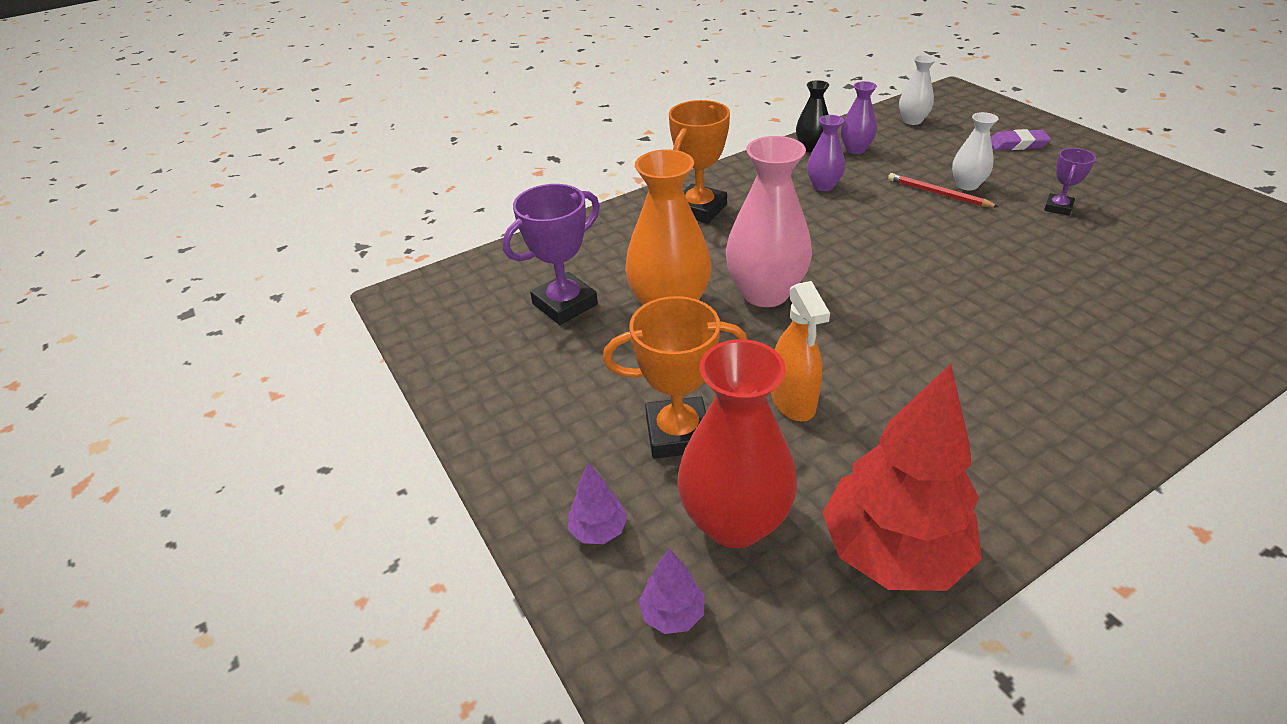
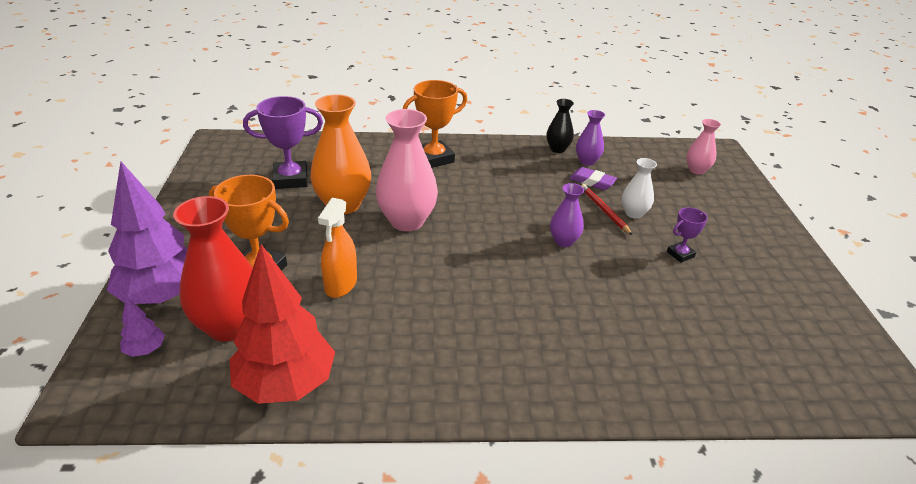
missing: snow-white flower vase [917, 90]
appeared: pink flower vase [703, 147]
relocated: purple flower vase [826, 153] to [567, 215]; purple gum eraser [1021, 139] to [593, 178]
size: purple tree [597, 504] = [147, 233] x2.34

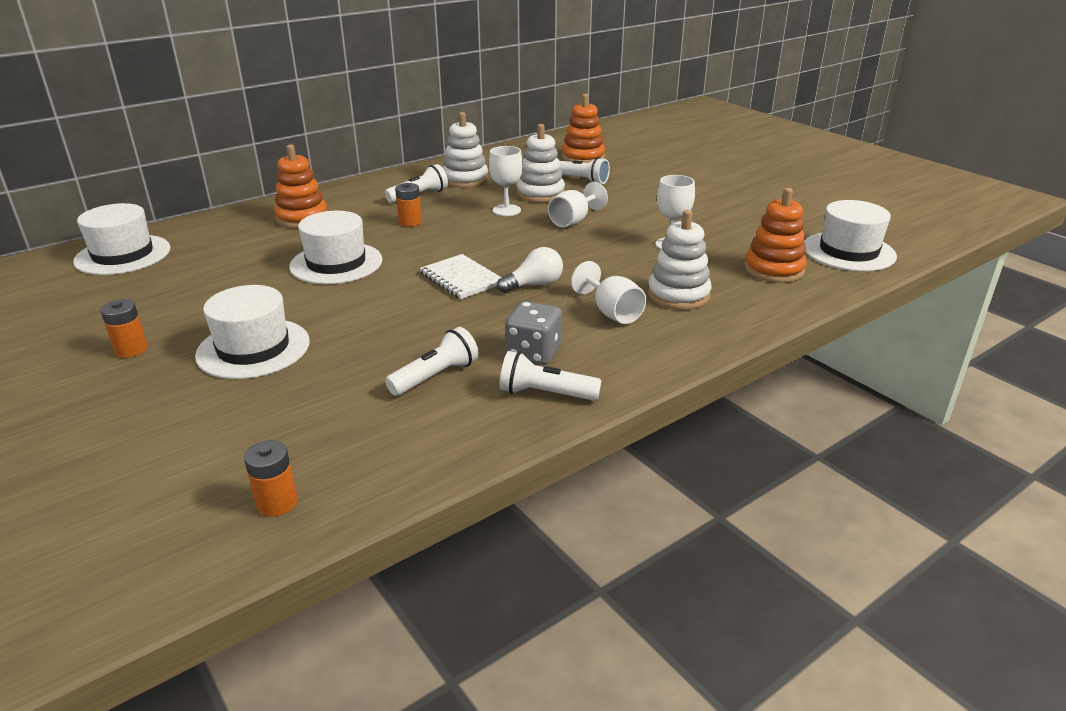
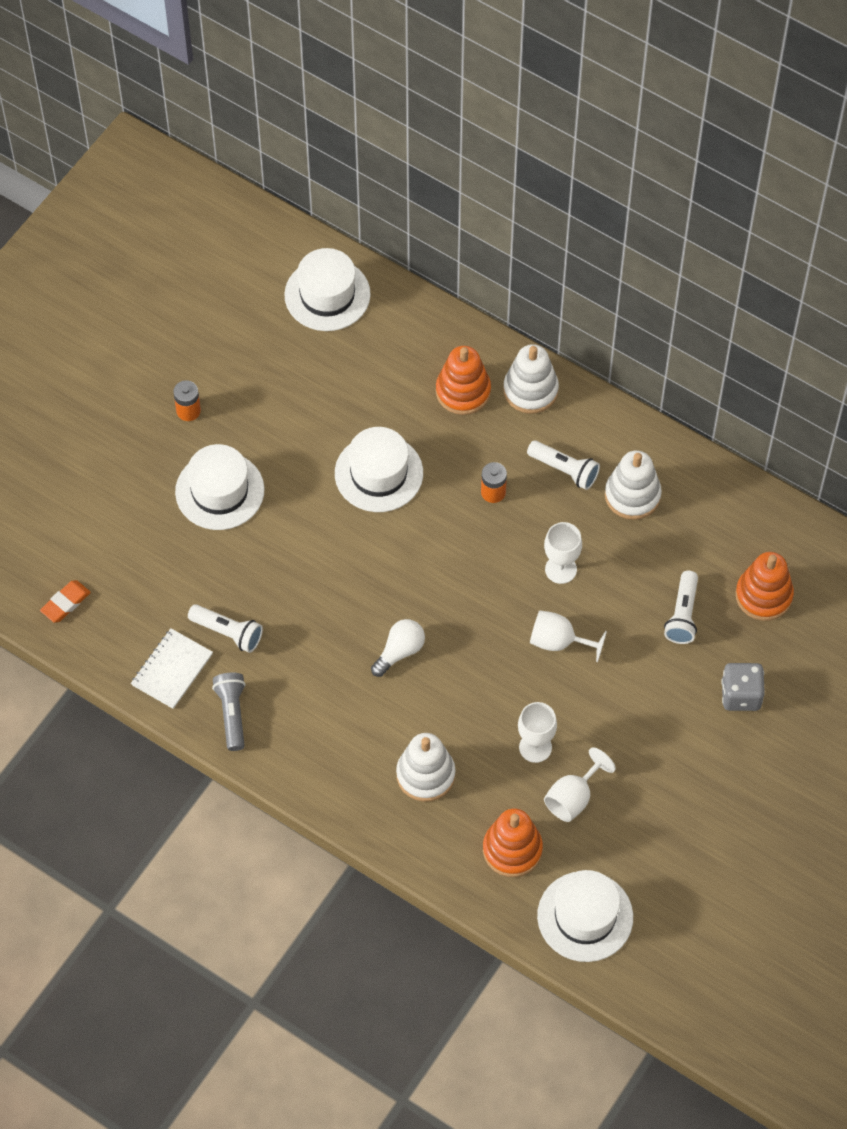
relocated: snow-white exercise book [461, 276] to [172, 668]; snow-white ring stacker [541, 163] to [531, 379]; snow-white chalice [608, 292] to [580, 784]; gray dice [533, 333] to [743, 687]
exchanged: orange AA battery [271, 478] to orange gum eraser [65, 601]
colour: snow-white torch [550, 376] to gray torch [229, 712]
spun: snow-white light bulb [530, 270] = [398, 648] 90 degrees counterclockwise

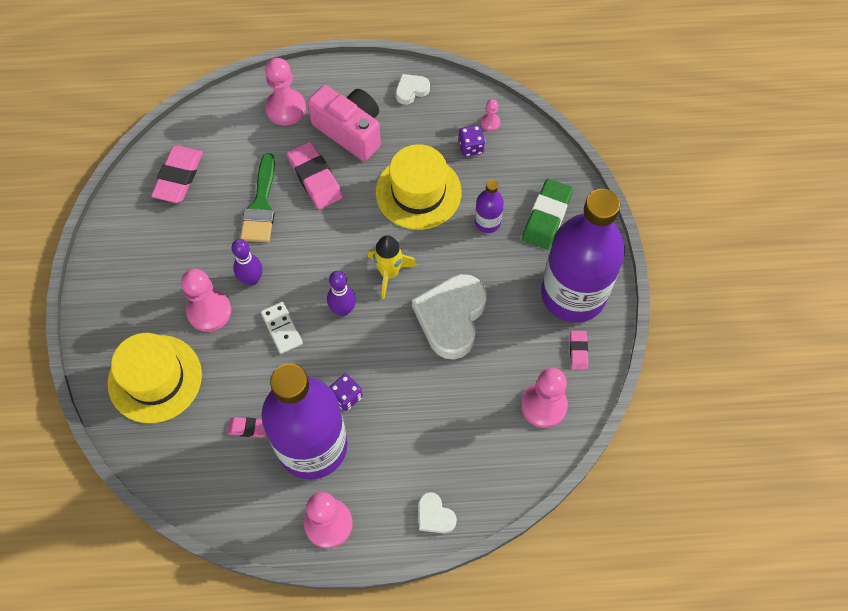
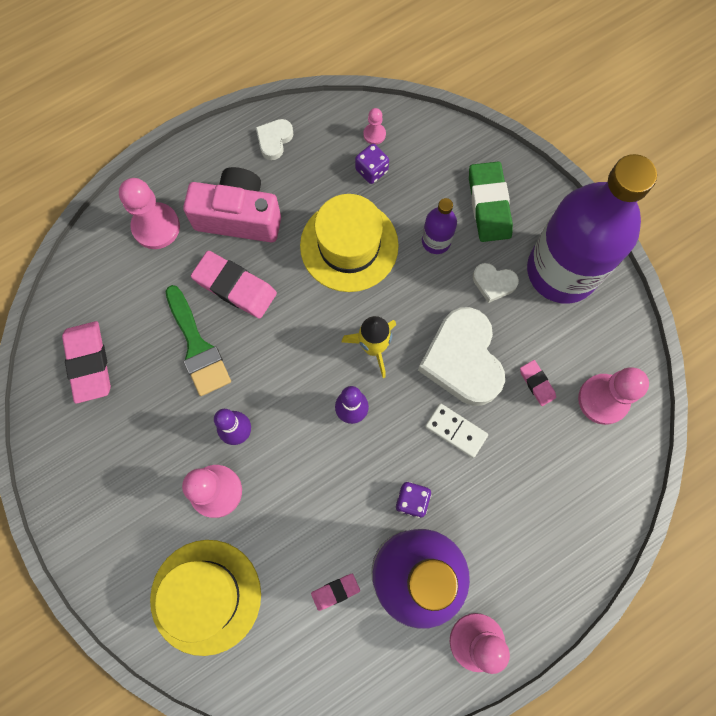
relocated: snow-white domino piece [282, 328] to [456, 430]; snow-white heart shape [437, 512] to [496, 283]; pink gum eraser [579, 350] to [538, 383]

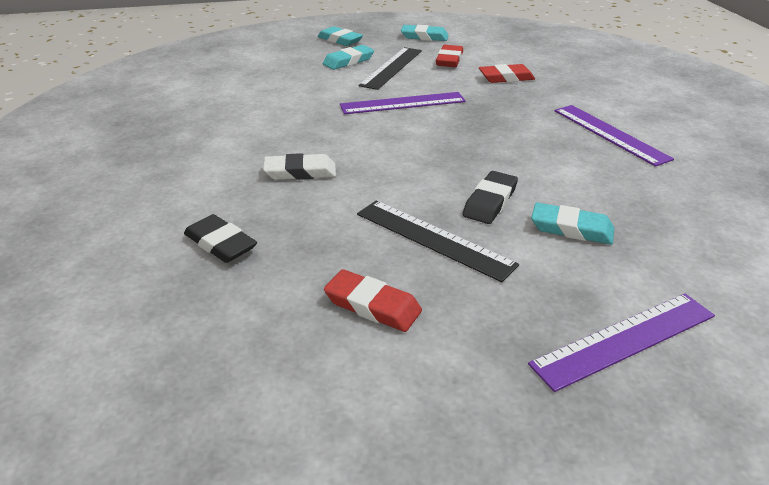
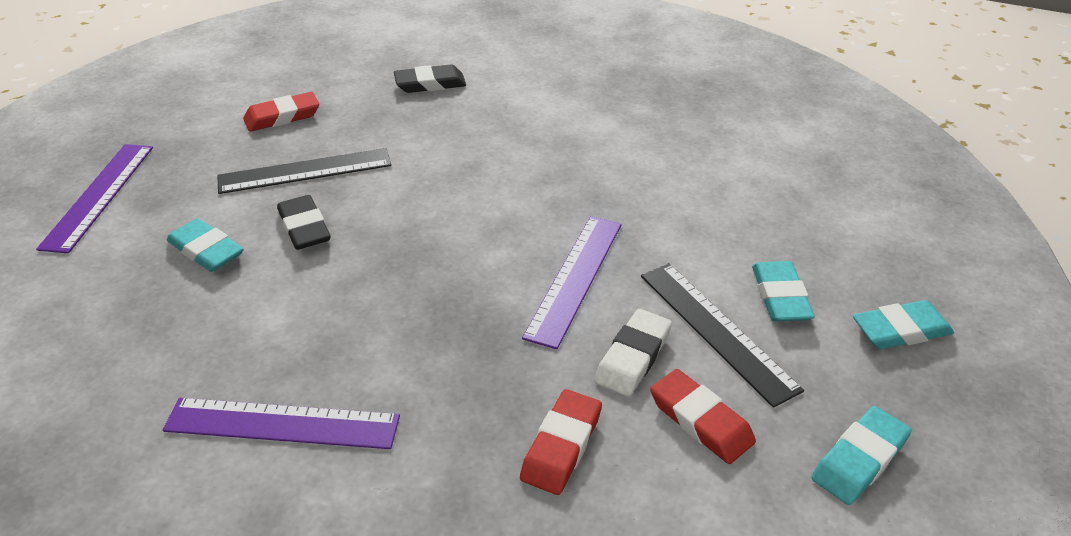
relocated: snow-white gum eraser [299, 166] to [633, 353]
spun: teal gum eraser [572, 223] = [205, 245] 75 degrees clockwise

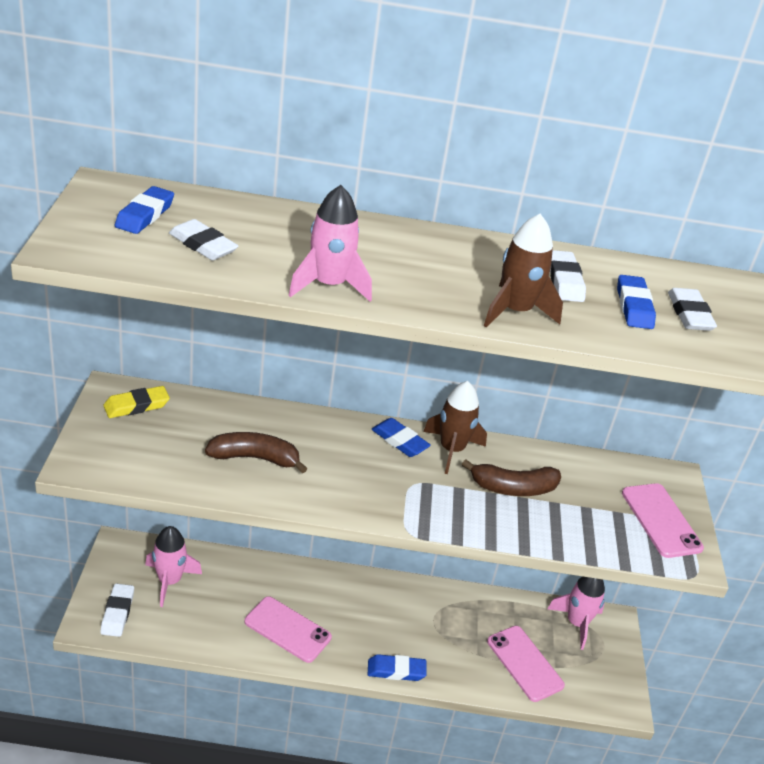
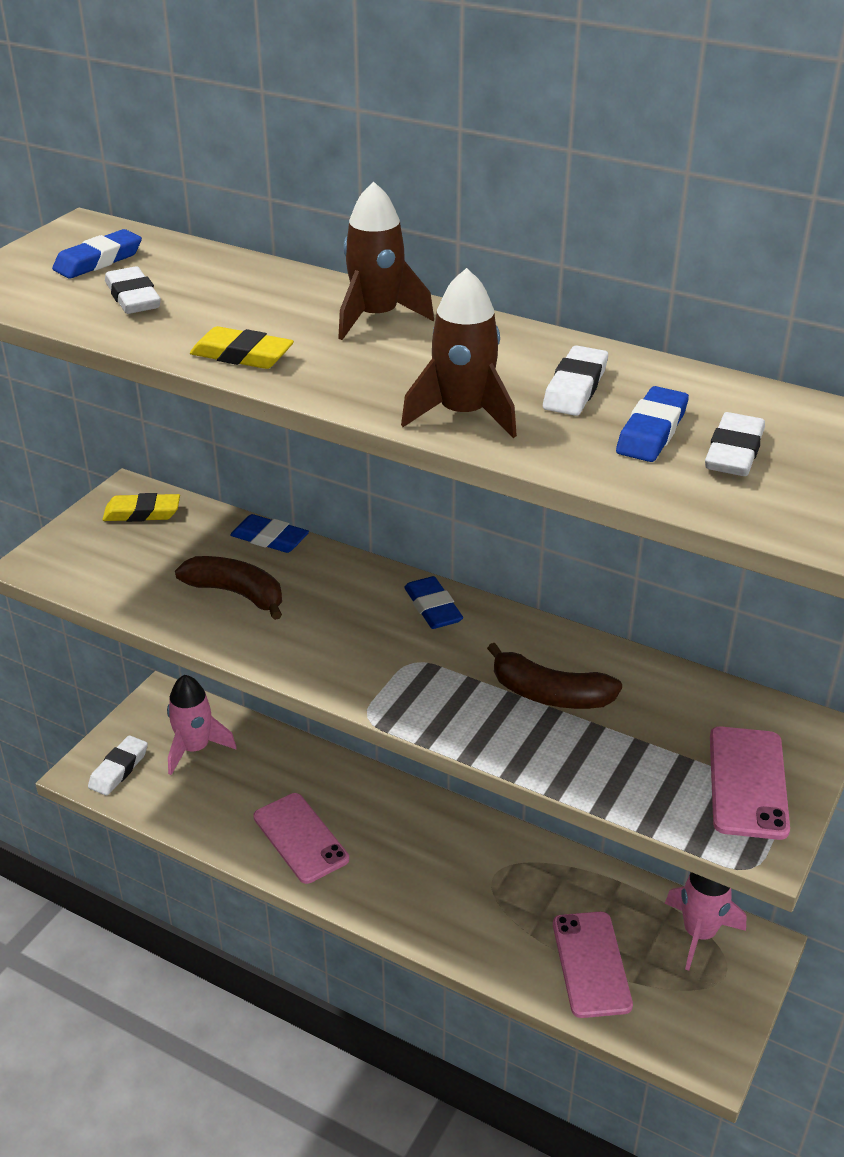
relocated: royal blue gum eraser [397, 667] to [269, 533]; russet spaceship [455, 427] to [386, 260]
exchanged: pink spaceship [330, 243] to golden gum eraser [242, 347]

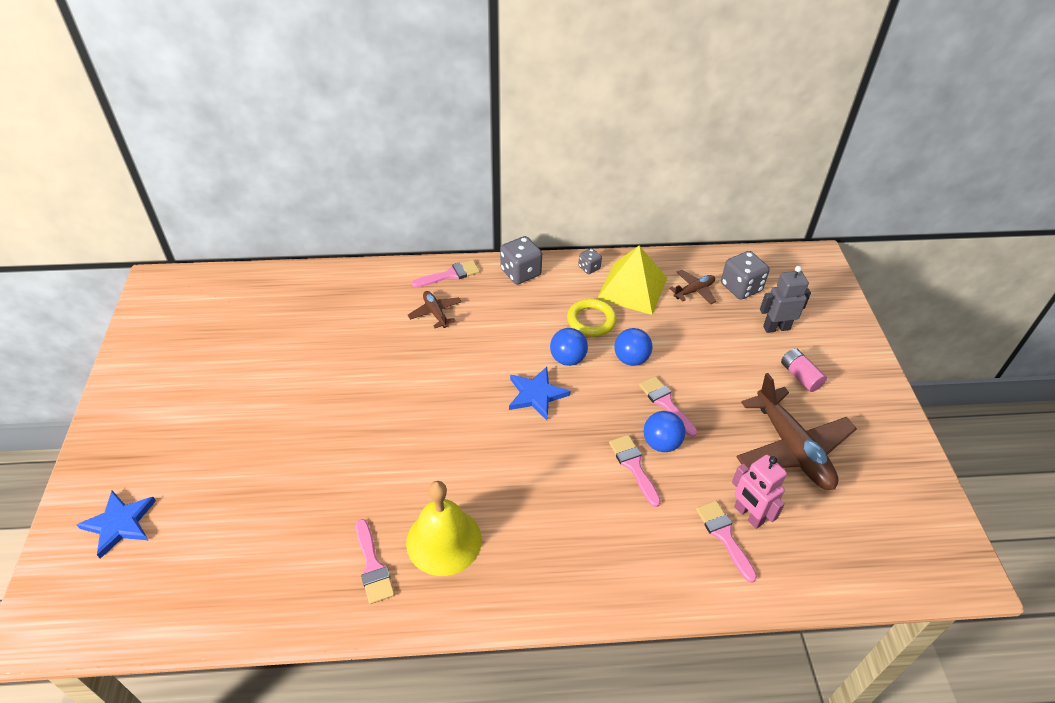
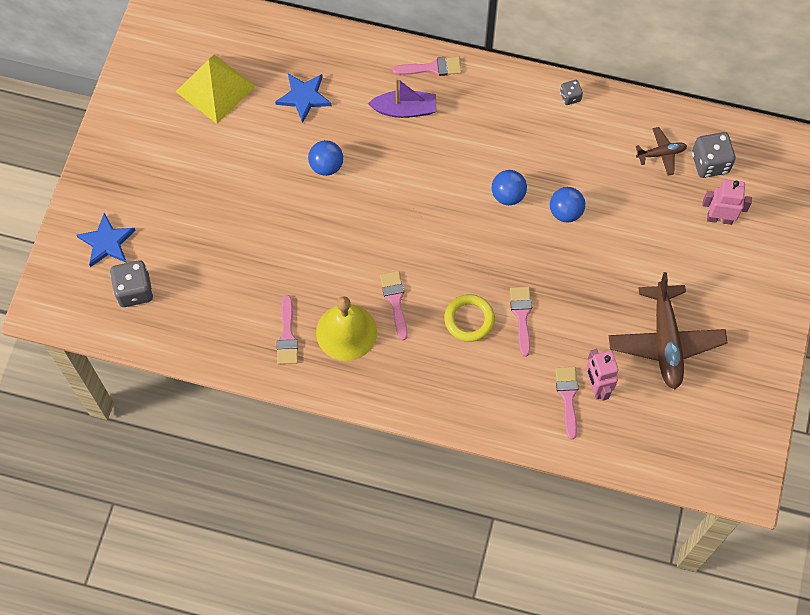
missing: pink AA battery [804, 370]
relocated: gray dice [521, 260] to [131, 283]; golden pyramid [632, 280] to [215, 89]; royal blue five-pointed star [539, 393] to [303, 98]; royal blue play ball [665, 431] to [325, 158]; pink paintbrush [668, 406] to [394, 305]; golden ring [592, 318] to [469, 318]
exchanged: russet aeroplane [435, 309] to purple toy boat [402, 98]
colour: gray toy robot [785, 299] to pink toy robot [727, 202]

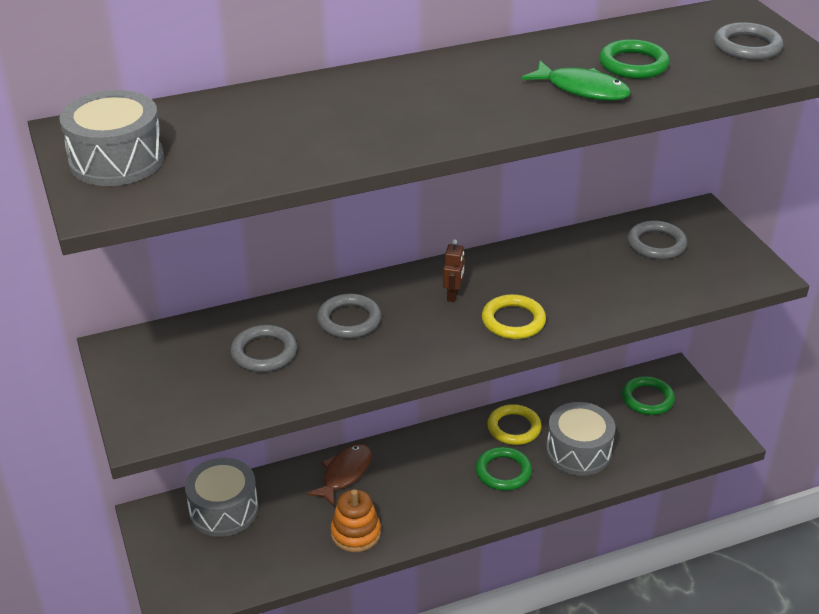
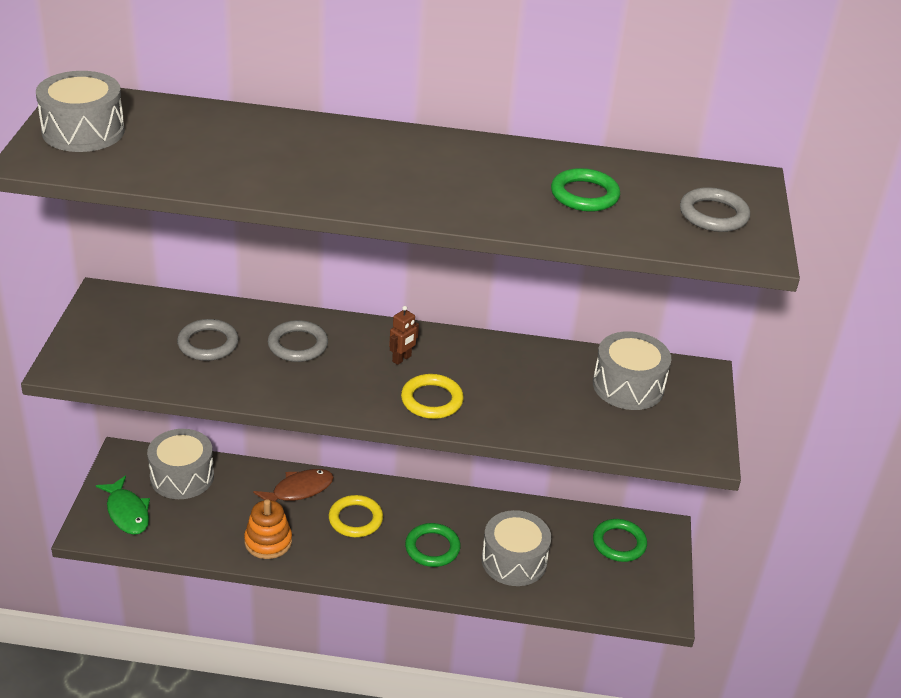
relocated: leaf-green toy fish [576, 81] to [123, 505]; golden ring [514, 424] to [356, 516]
exchanged: gray ring [657, 239] to gray toy drum [632, 370]

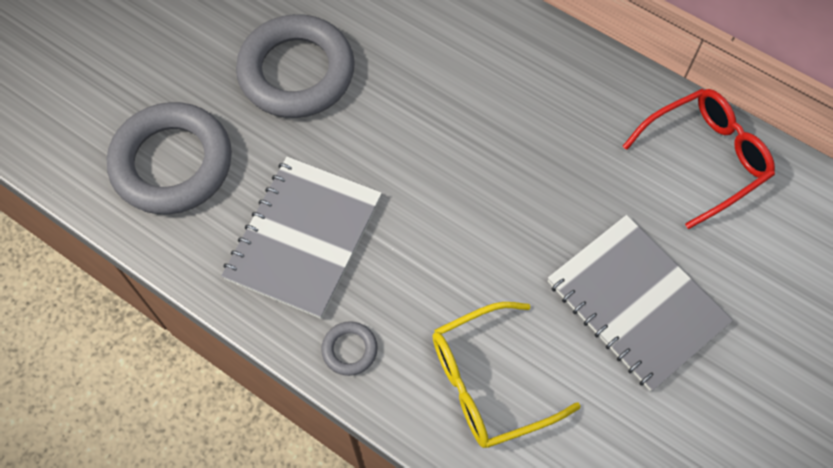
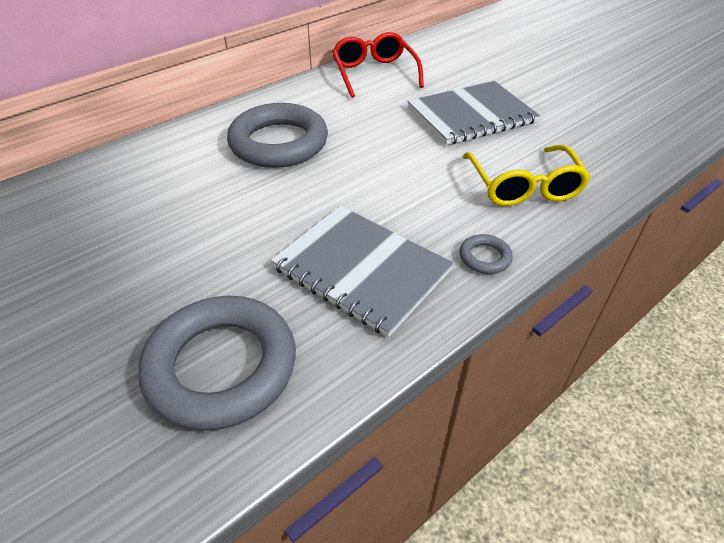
relocated: gray ring [295, 66] to [277, 135]

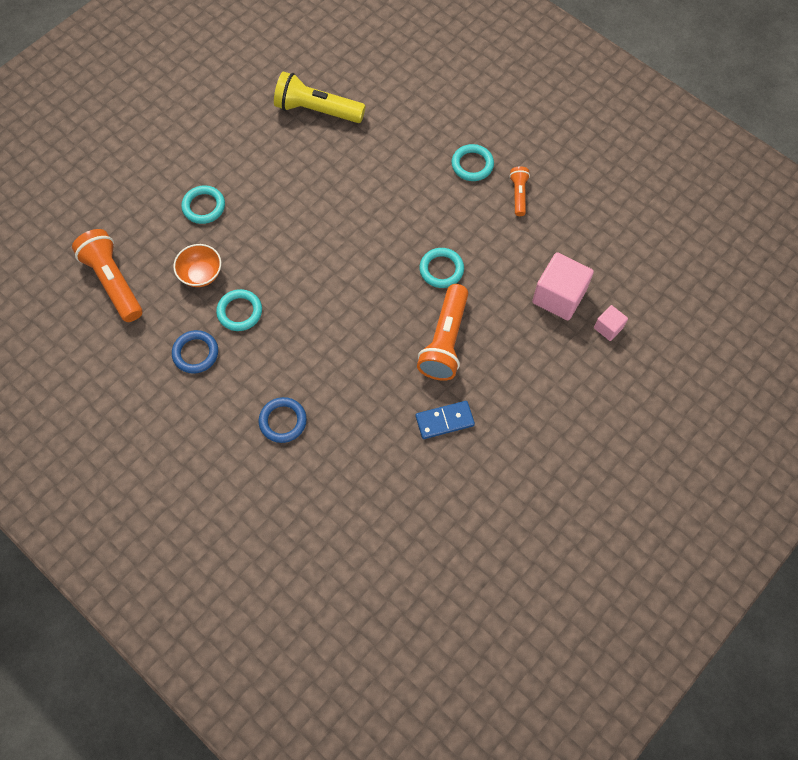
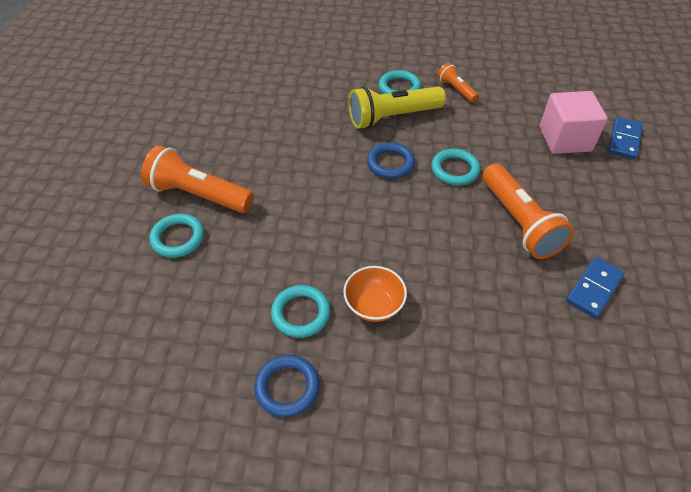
relocated: orange torch [107, 275] to [197, 179]; orange serving bowl [197, 265] to [375, 294]; golden torch [319, 97] to [397, 108]; royal blue ring [283, 420] to [391, 161]
exchanged: pink block [611, 323] to royal blue domino piece [625, 138]

